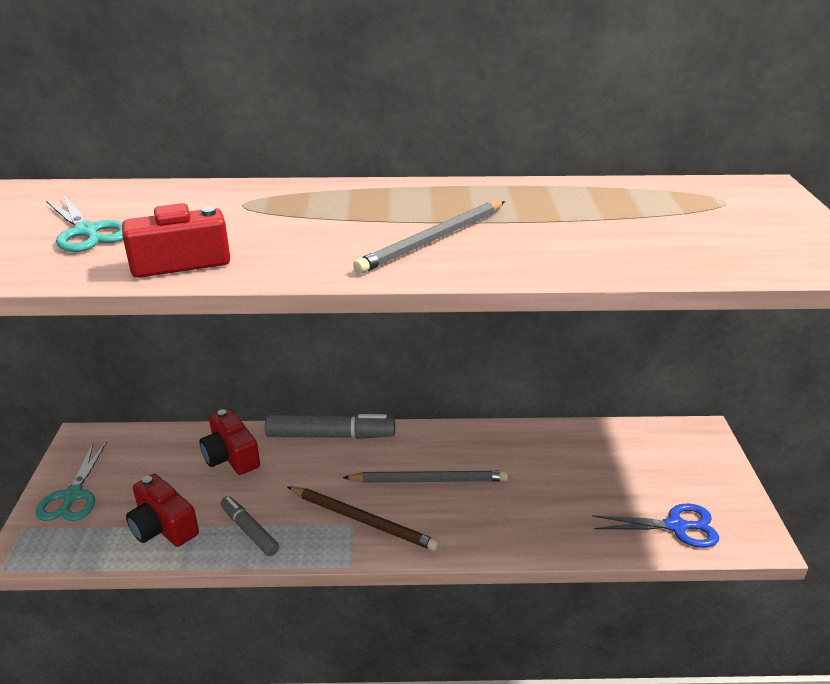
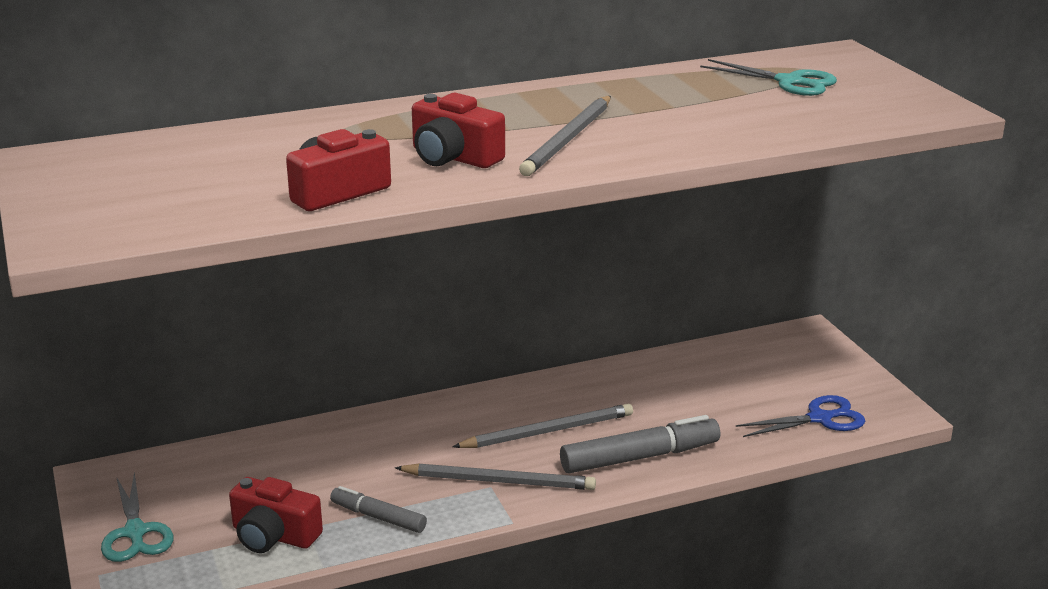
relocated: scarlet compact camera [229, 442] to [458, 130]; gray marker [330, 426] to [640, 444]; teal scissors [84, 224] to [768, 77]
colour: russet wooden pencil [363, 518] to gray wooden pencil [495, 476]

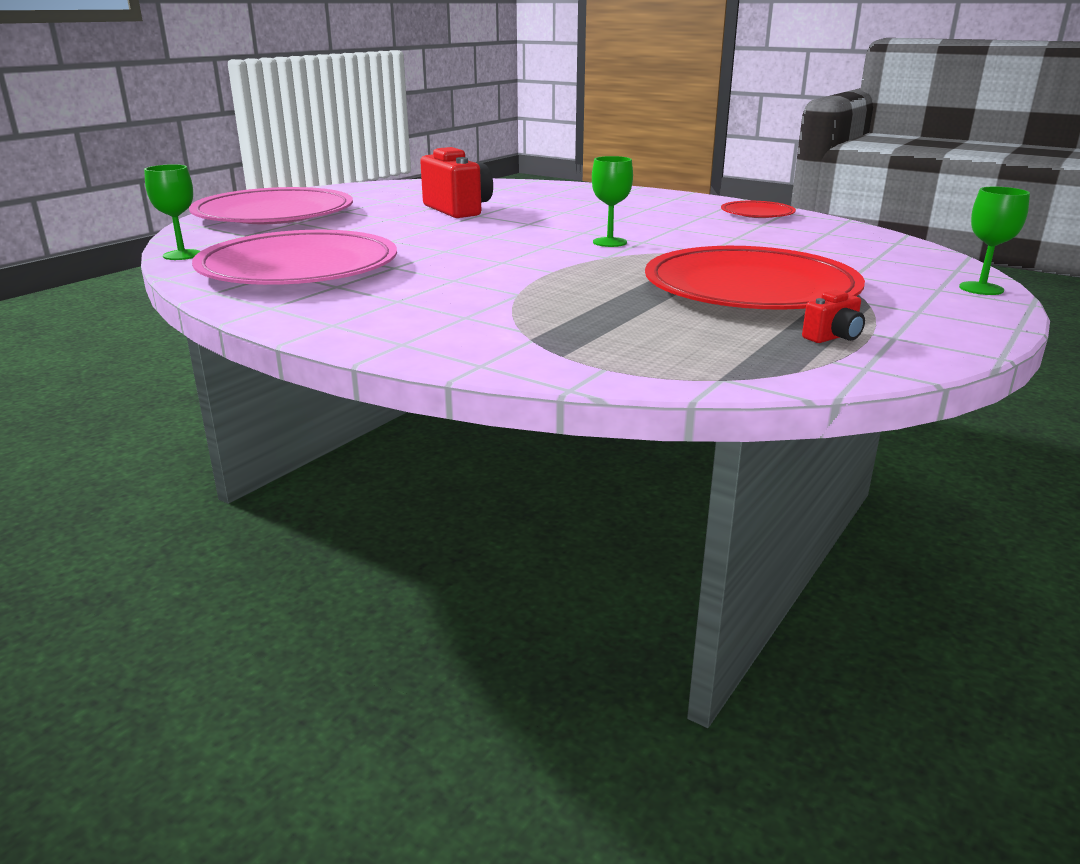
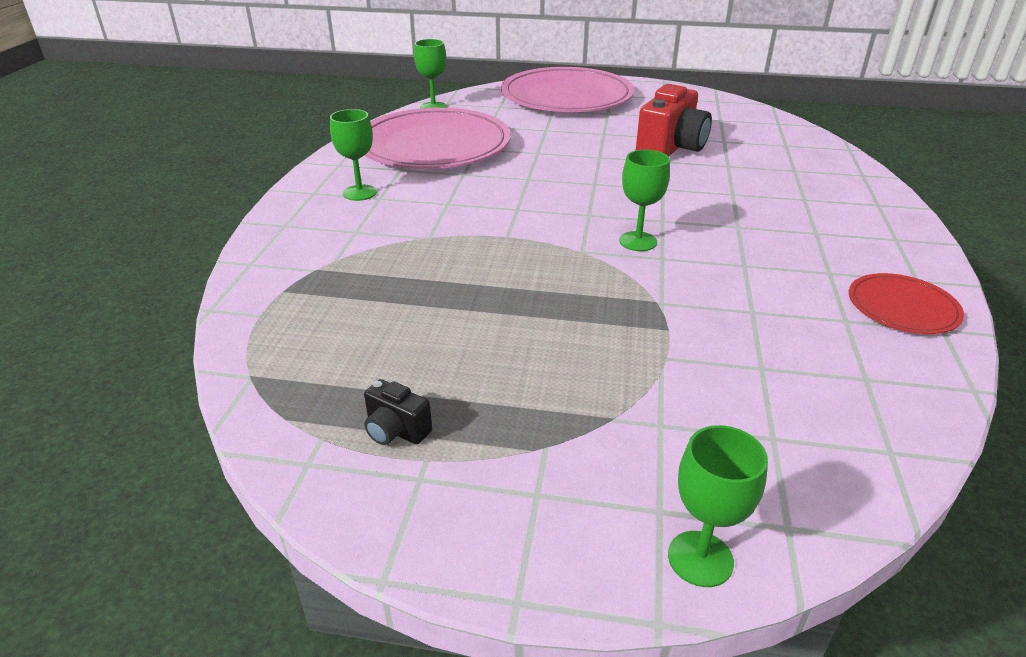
missing: scarlet dinner plate [755, 278]
appeared: leaf-green chalice [353, 155]
colour: scarlet compact camera [833, 316] to ebony compact camera [398, 412]

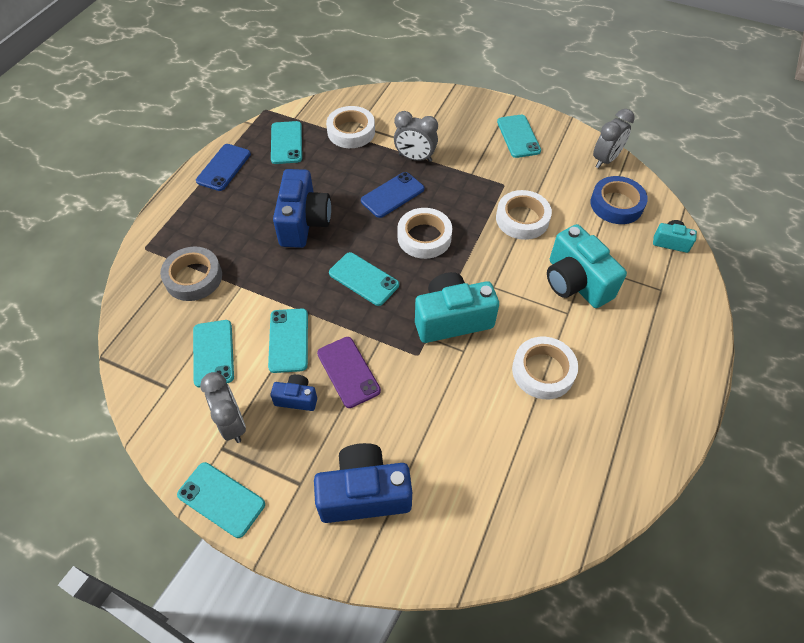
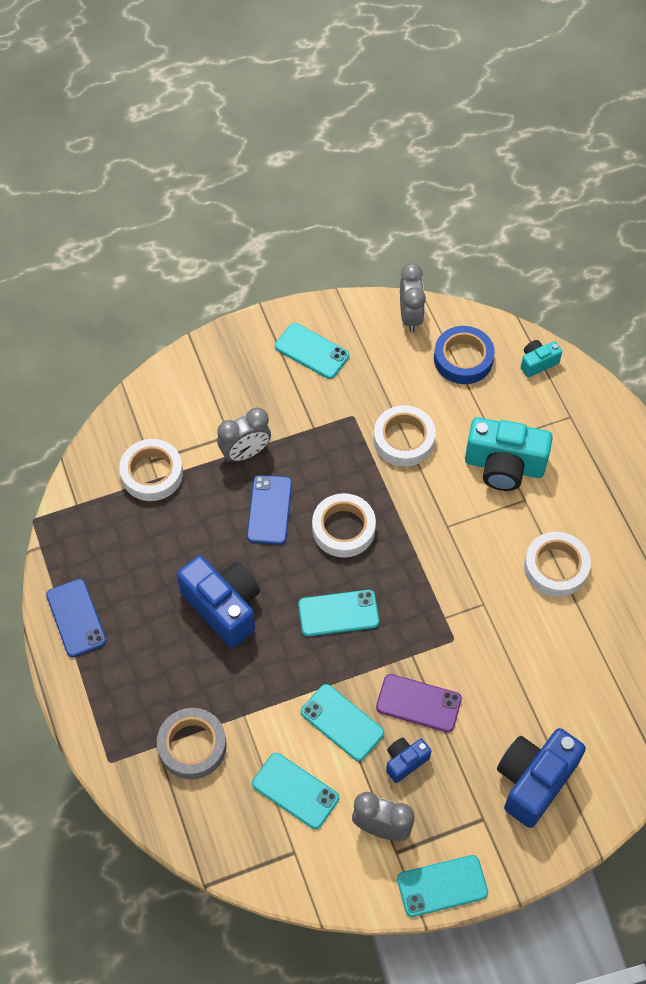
missing: teal smartphone [286, 142]; teal compact camera [457, 307]

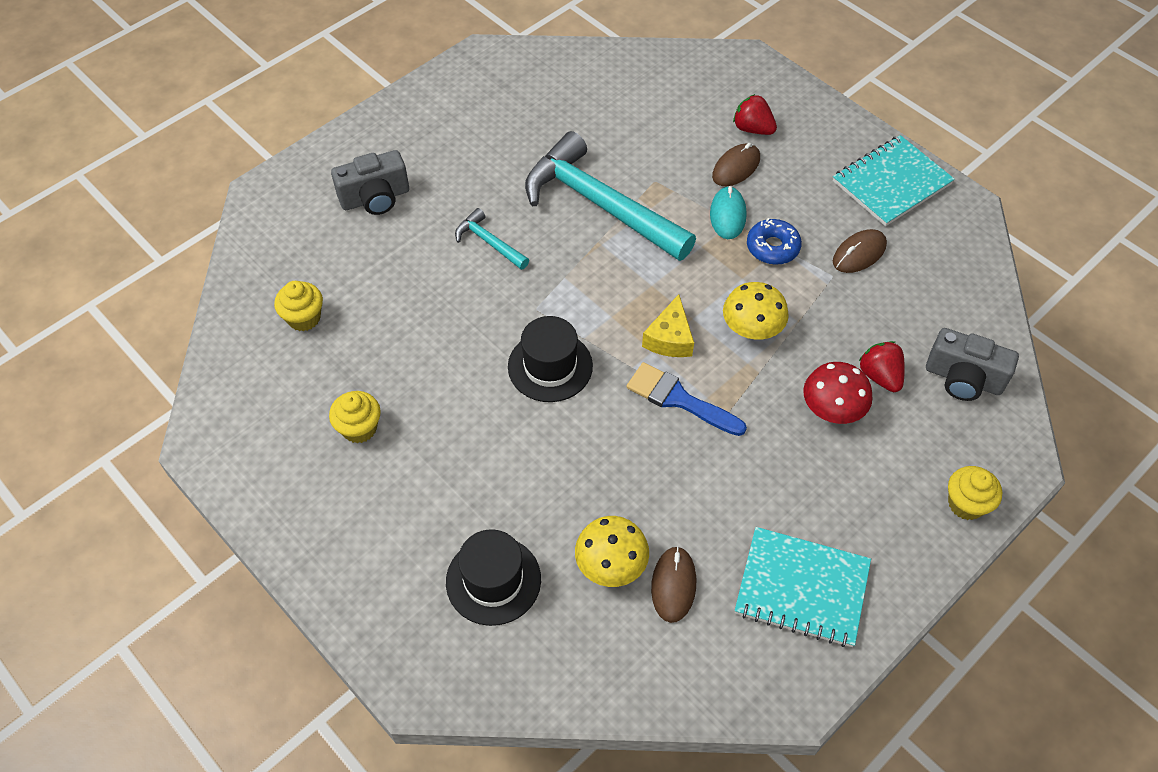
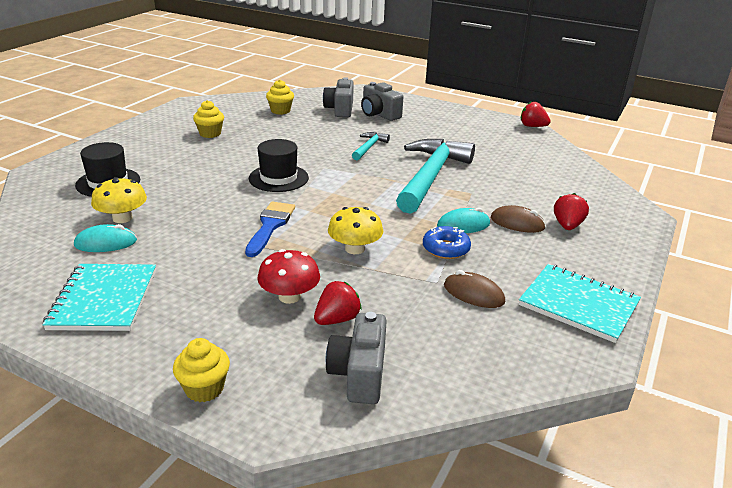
missing: golden piece of cheese [668, 325]
appeared: gray compact camera [338, 97]; scarlet berry [536, 114]
colour: russet computer mouse [673, 584] to teal computer mouse [105, 238]

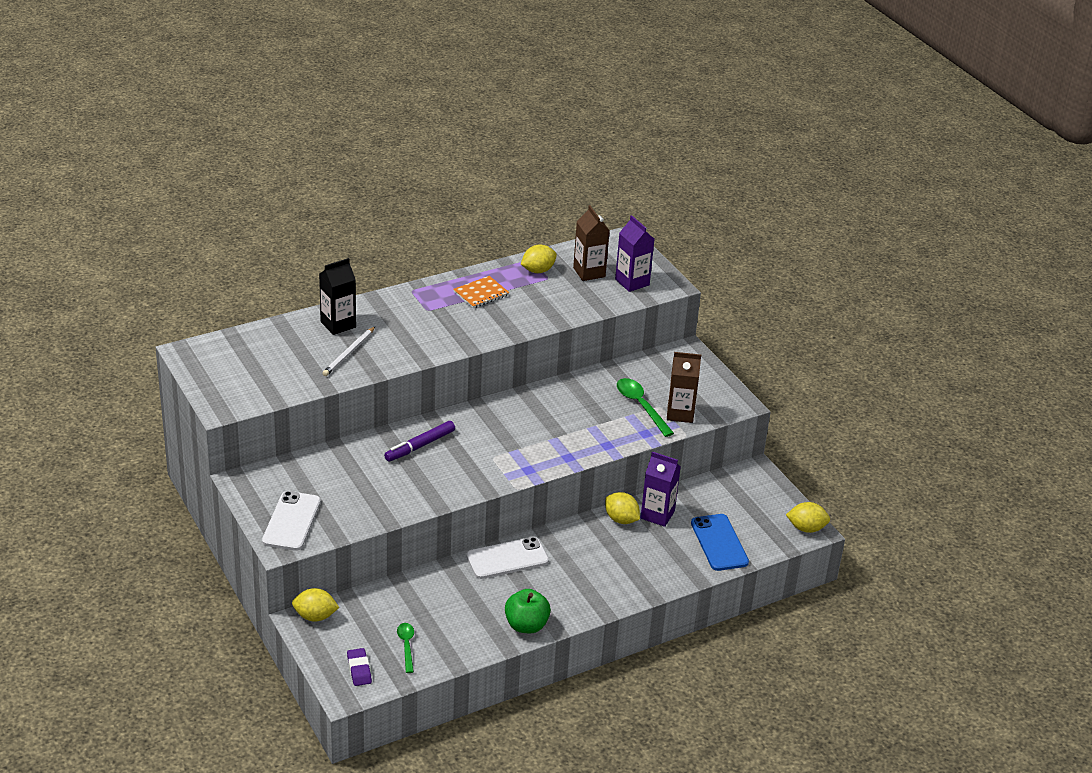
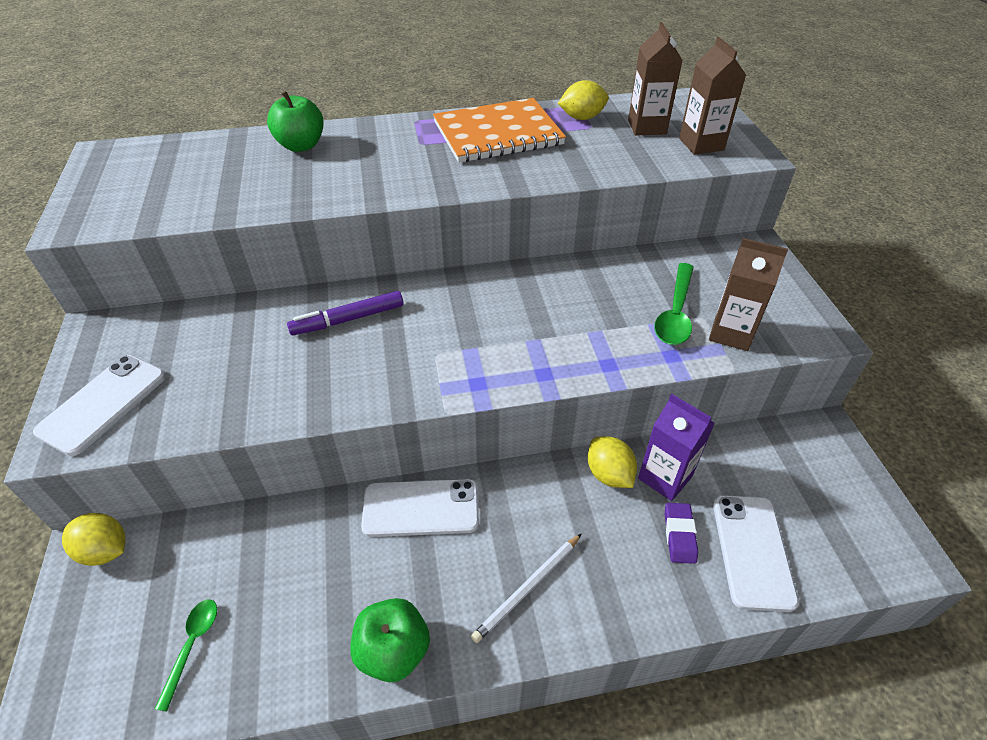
missing: golden lemon [808, 517]
relocated: snow-white wooden pencil [348, 351] to [526, 588]; purple gum eraser [359, 667] to [681, 533]
exchanged: ebony milk carton [337, 296] to leaf-green apple fruit [295, 121]
colour: purple milk carton [634, 253] to russet milk carton [712, 96]; royal blue smartphone [720, 542] to snow-white smartphone [756, 553]
spun: leaf-green tablespoon [645, 407] = [674, 304] 150 degrees counterclockwise
size: orange exercise book [481, 292] = [499, 130] x1.93

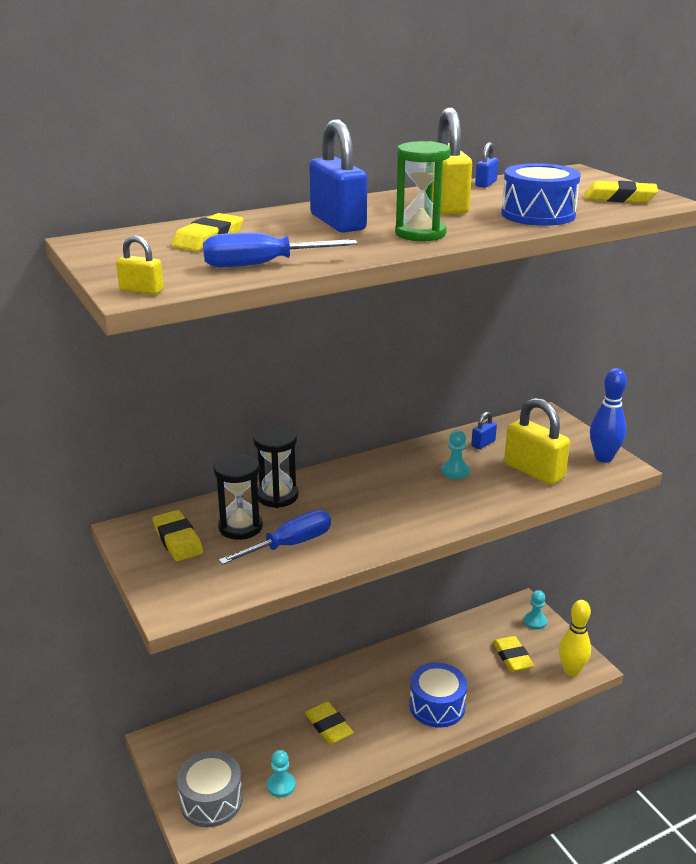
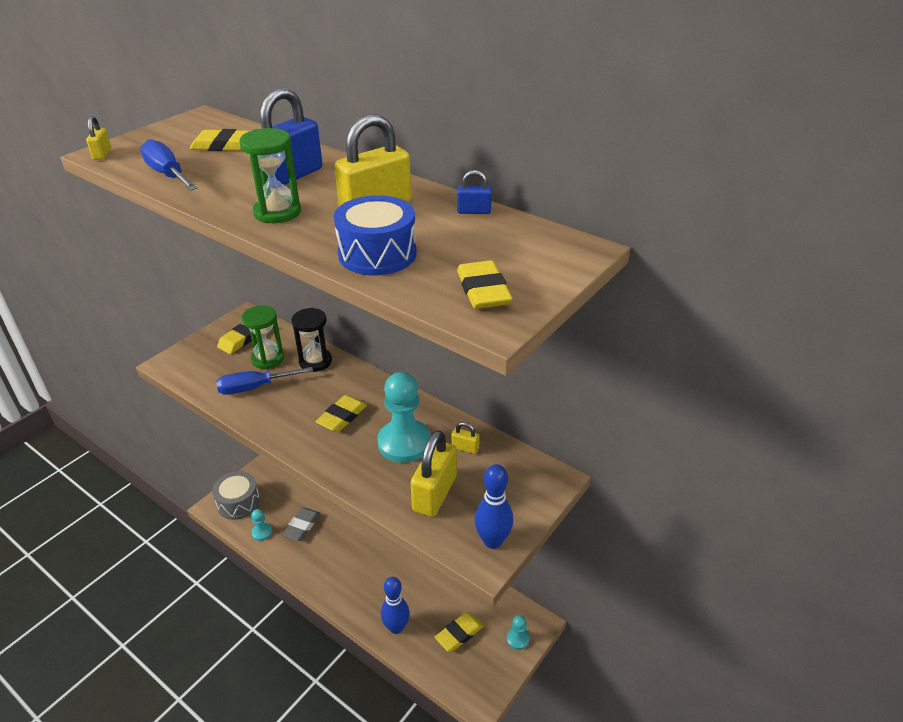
missing: royal blue toy drum [438, 695]; golden skittle [575, 638]
appeared: gray gum eraser [301, 524]; royal blue skittle [395, 605]
relocated: golden gum eraser [329, 723] to [341, 413]
colour: ebony hourglass [238, 496] to leaf-green hourglass [263, 337]; royal blue padlock [484, 430] to golden padlock [465, 438]
spun: royal blue flat screwdriver [274, 537] = [264, 381] 135 degrees clockwise
size: teal chess pawn [455, 454] = [404, 417] x2.04

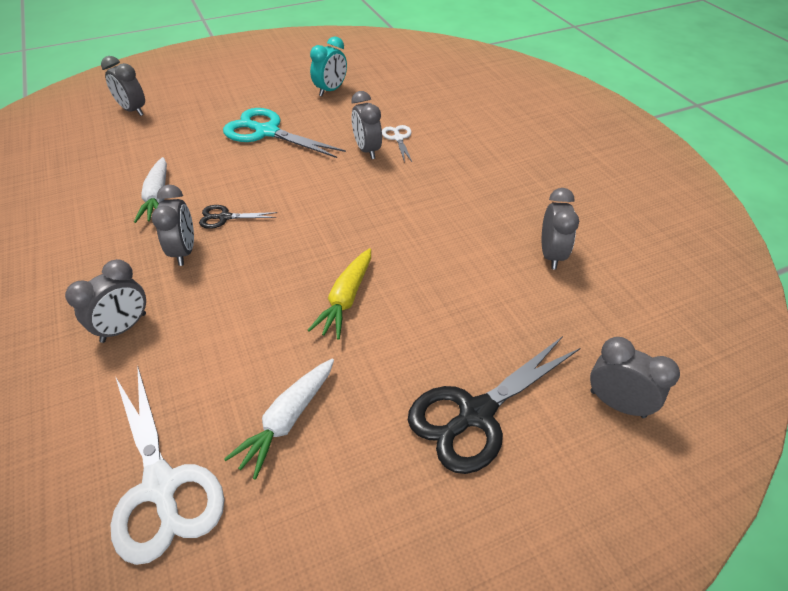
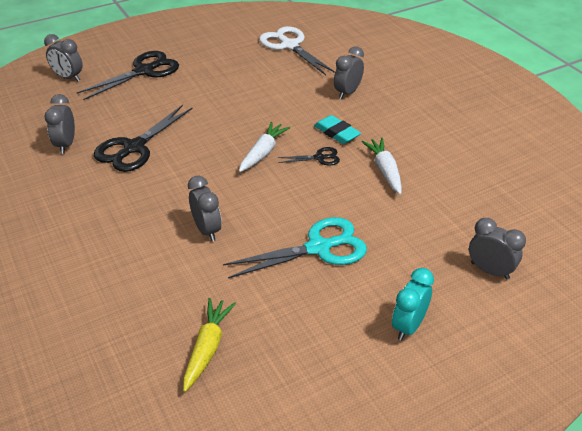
missing: snow-white scissors [397, 143]
appeared: ebony scissors [143, 138]
relocated: golden root vegetable [339, 293] to [209, 345]; snow-white root vegetable [279, 419] to [264, 147]; teal bedside clock [328, 66] to [413, 304]
exchanged: gray bedside clock [173, 225] to teal gum eraser [337, 129]
spun: teal scissors [284, 133] = [295, 247] 45 degrees counterclockwise

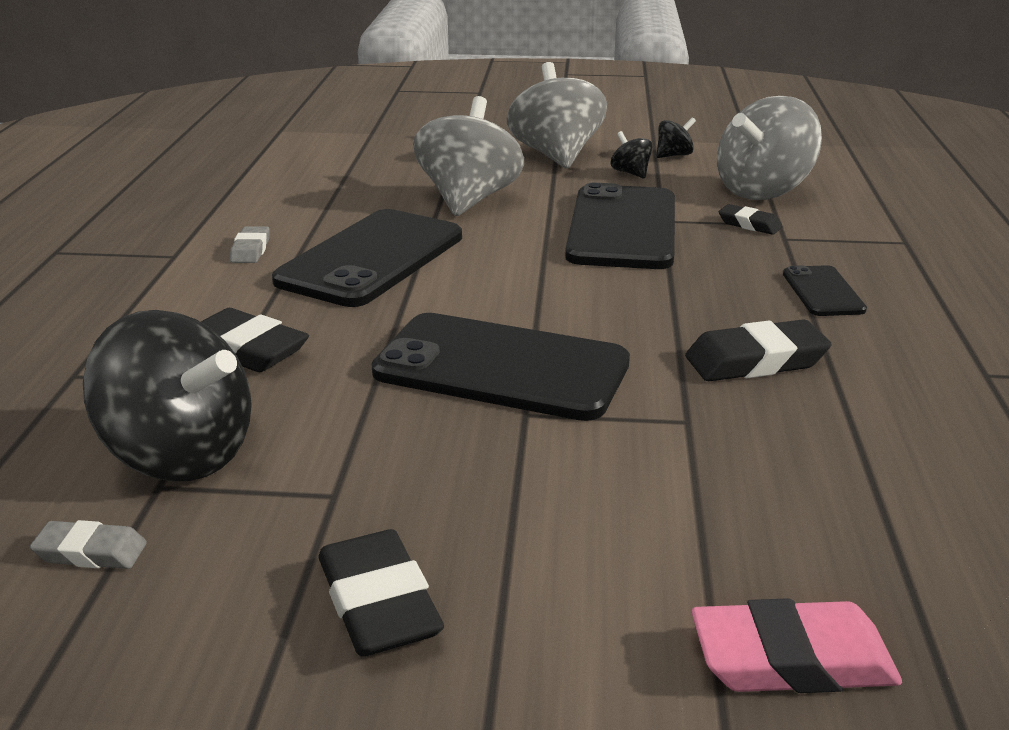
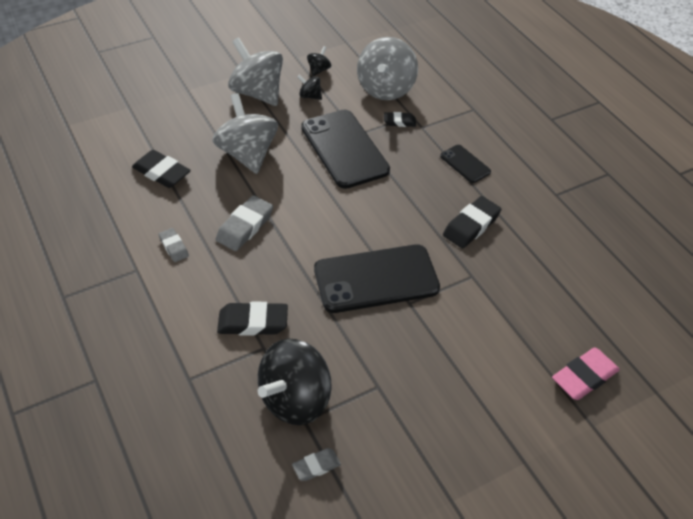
relocated: ebony gum eraser [381, 592] to [161, 169]
exchanged: ebony smartphone [367, 258] to gray gum eraser [244, 223]
spun: ebony whirligig [167, 395] = [295, 382] 135 degrees clockwise

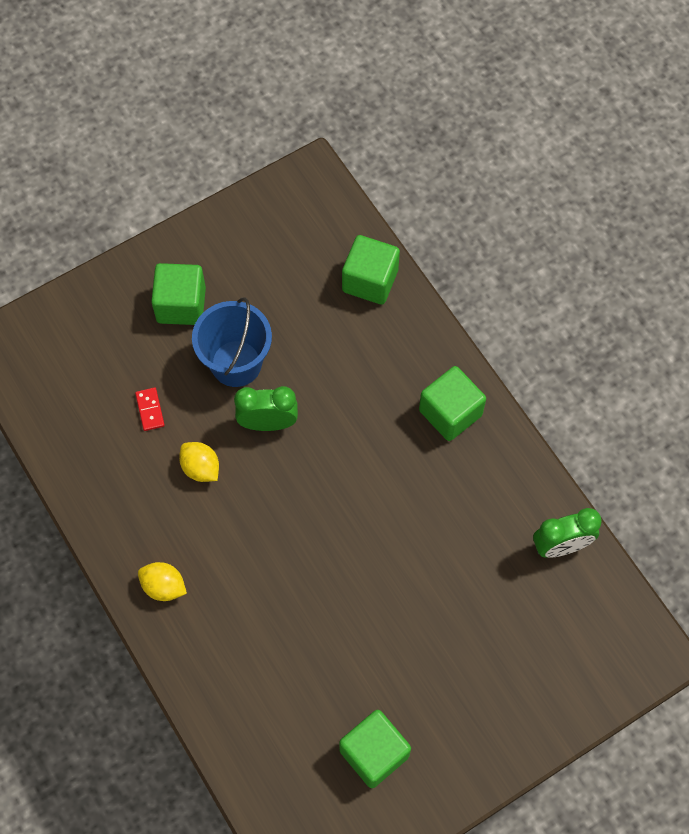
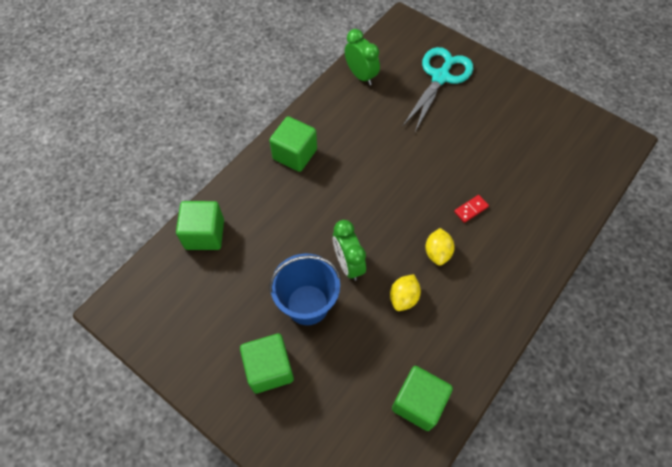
appeared: teal scissors [437, 89]
relocated: leaf-green block [375, 749] to [422, 398]; golden lemon [162, 581] to [440, 247]; scarlet domino piece [150, 409] to [471, 209]

